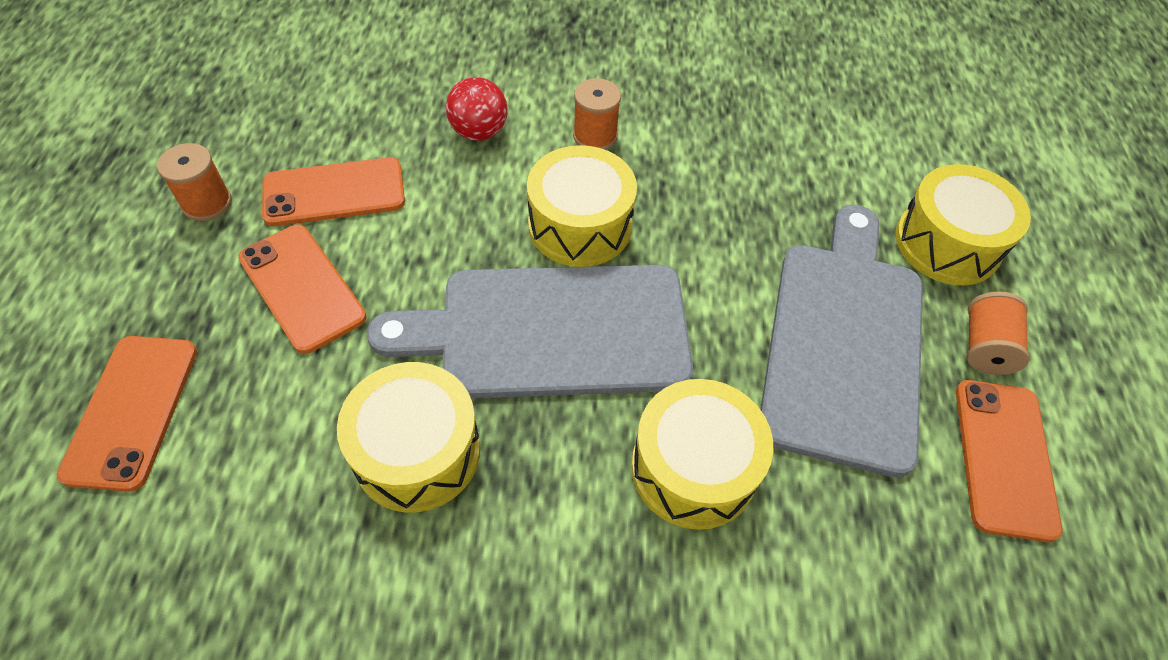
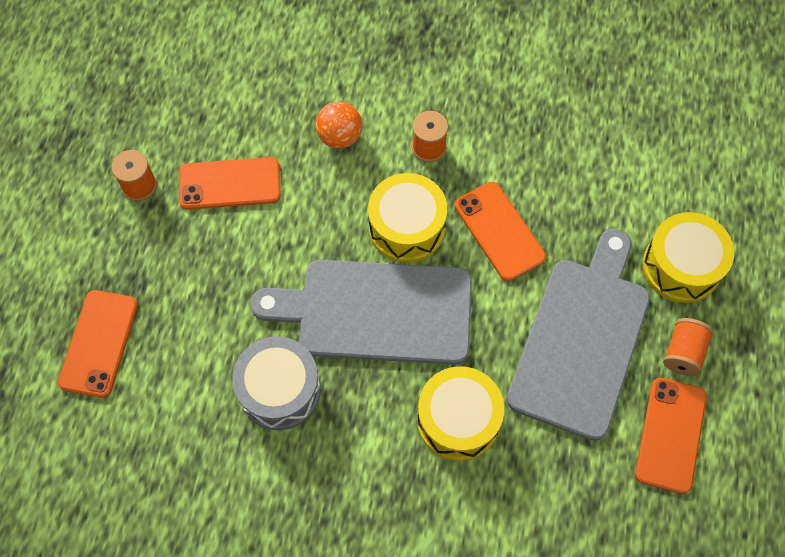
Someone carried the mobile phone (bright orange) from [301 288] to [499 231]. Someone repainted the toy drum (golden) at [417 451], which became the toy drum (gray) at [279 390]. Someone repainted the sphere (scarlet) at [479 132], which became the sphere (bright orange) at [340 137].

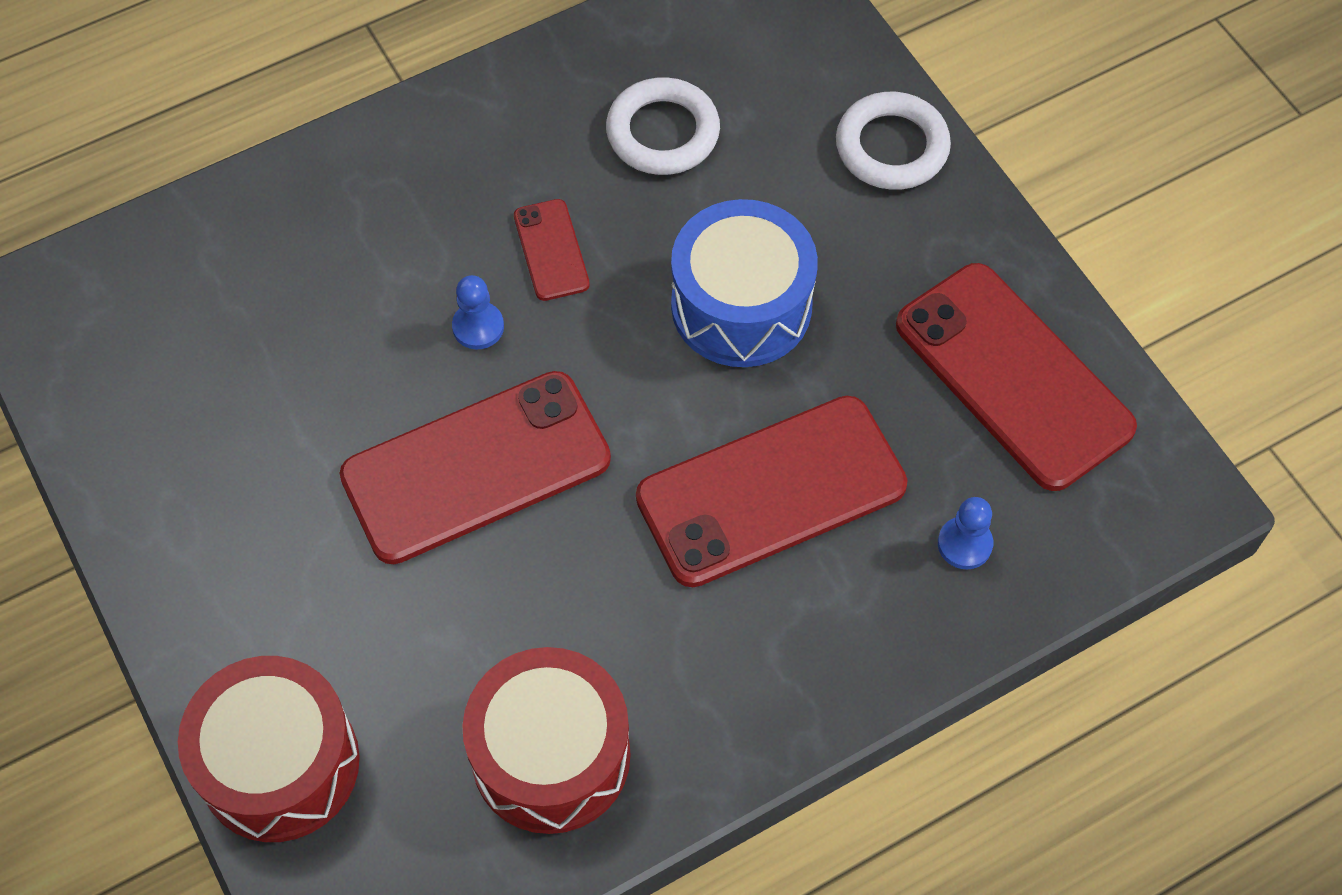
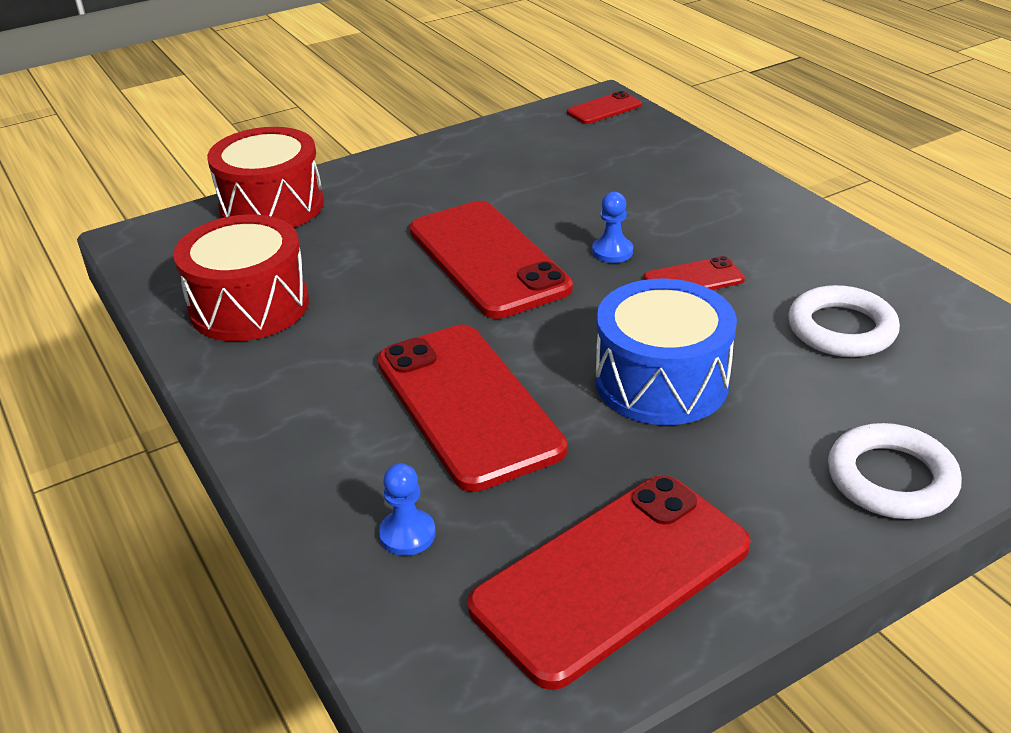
Someone put down the mobile phone (scarlet) at [604 109].

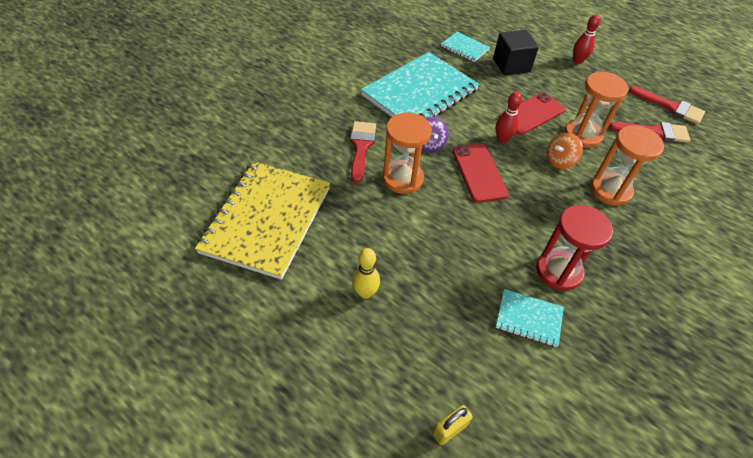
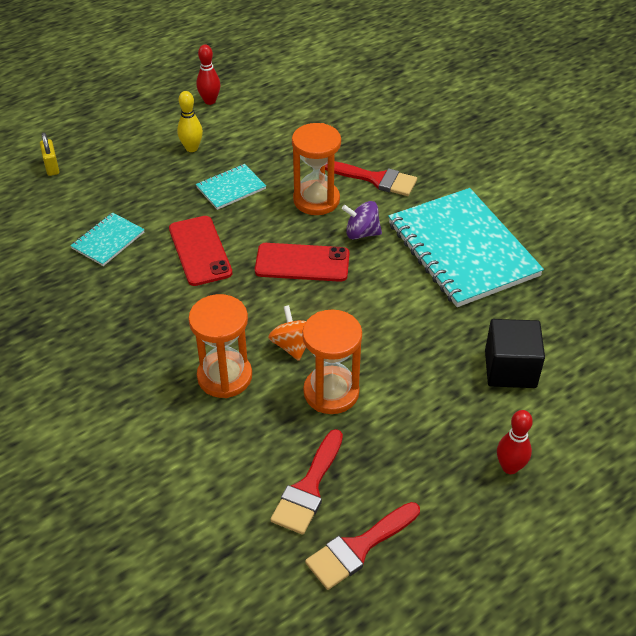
Someone took away the notebook (golden) at [267 220]. Someone carried the notebook (aqua) from [464 48] to [231 188]. Someone carried the tenpin (scarlet) from [502 139] to [210 101]. Someone carried the mobile phone (scarlet) from [531 114] to [200 251]. Someone took away the hourglass (scarlet) at [558 271].

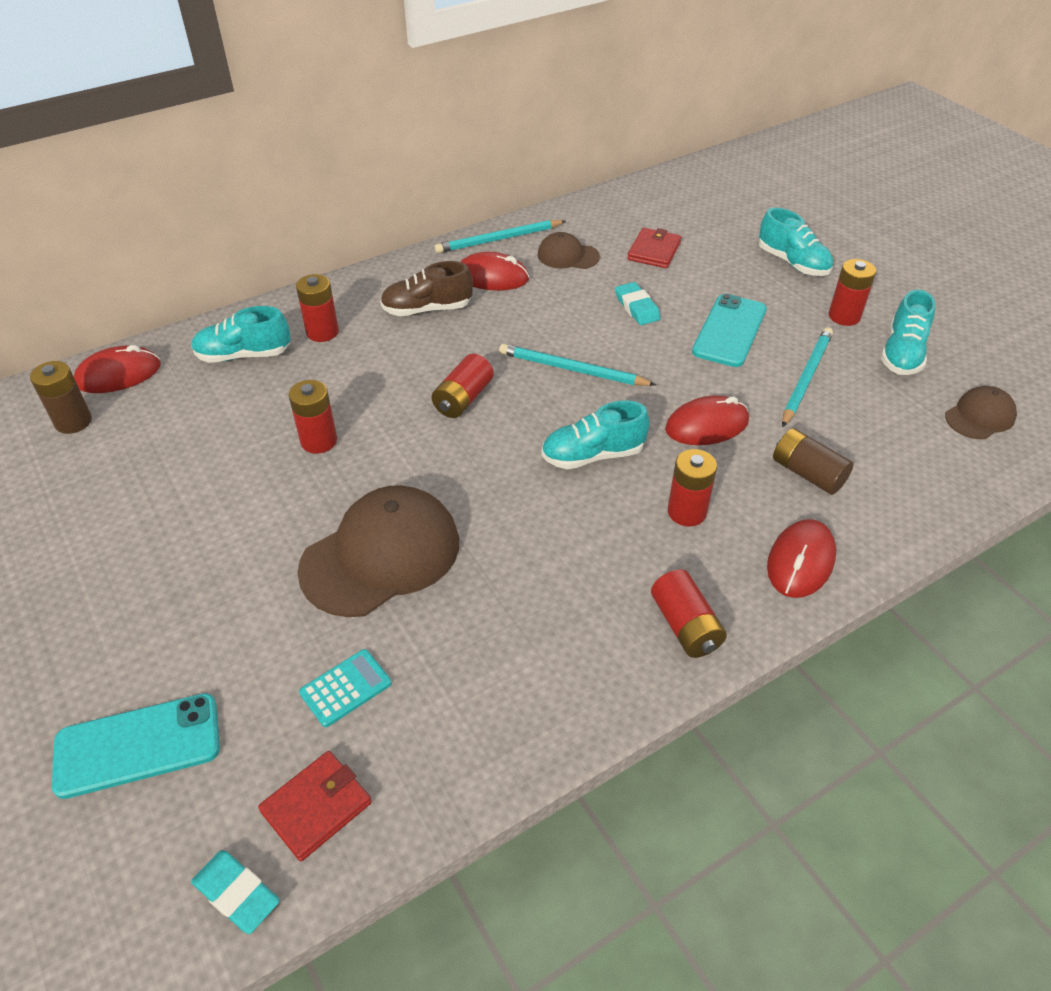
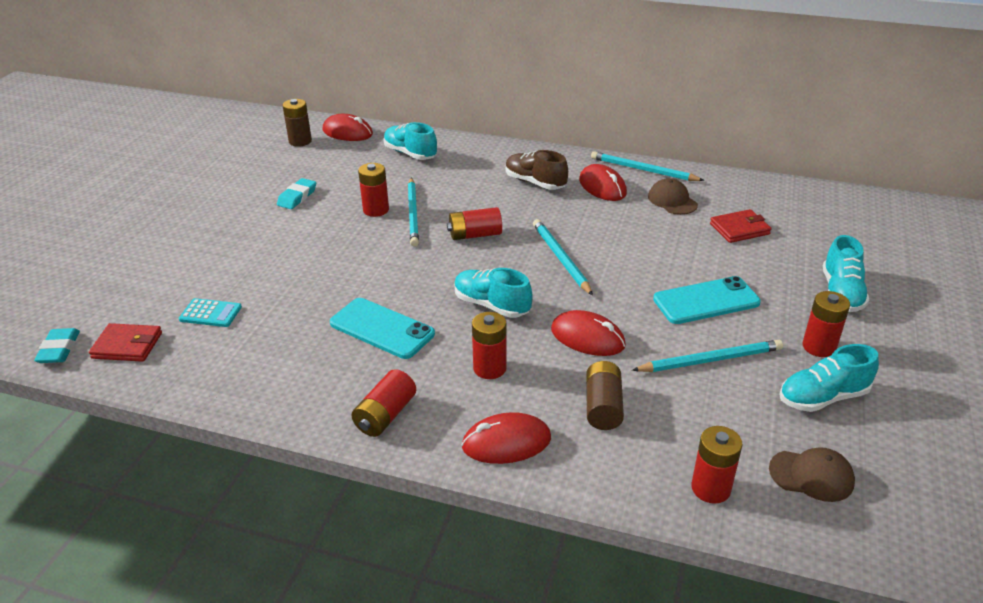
Someone carried the mobile phone (aqua) from [138 745] to [382 328]. Someone carried the battery (scarlet) from [322 332] to [711 488]. Someone took away the baseball cap (russet) at [381 555]. Someone carried the gum eraser (aqua) from [637 307] to [297 197]. Someone put down the lead pencil (aqua) at [413 214].

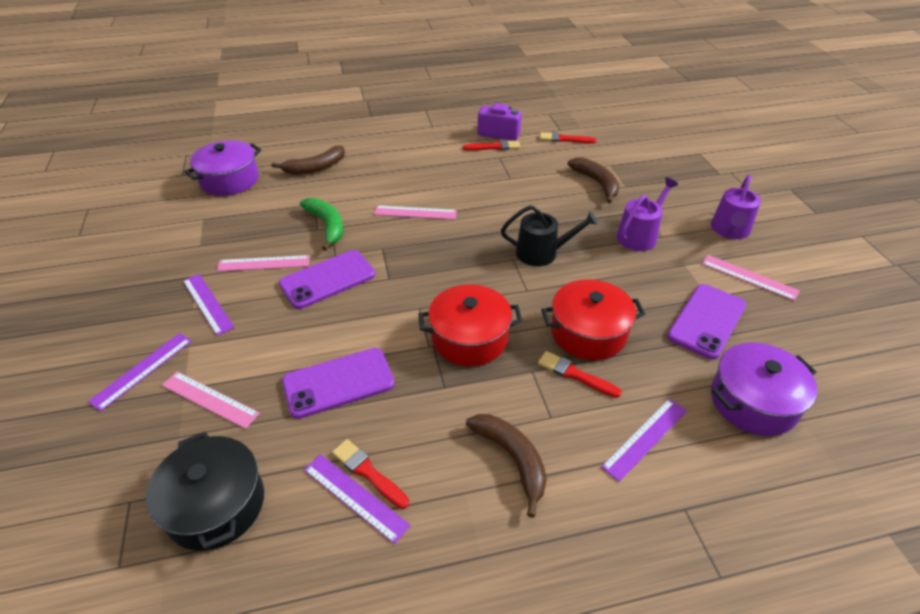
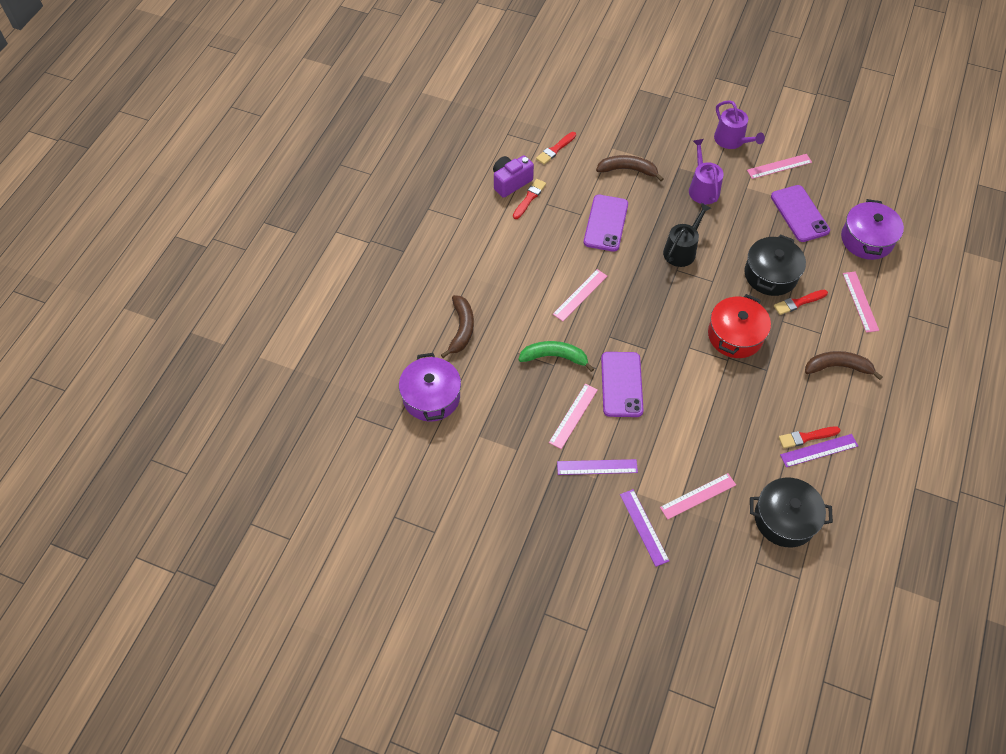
Someone carried the mobile phone (purple) from [338 383] to [606 223]. Someone repainted the stockpot (scarlet) at [588 332], which became the stockpot (jet-black) at [770 274]. Someone repainted the straightedge (purple) at [645 438], which became the straightedge (rosy) at [860 301].

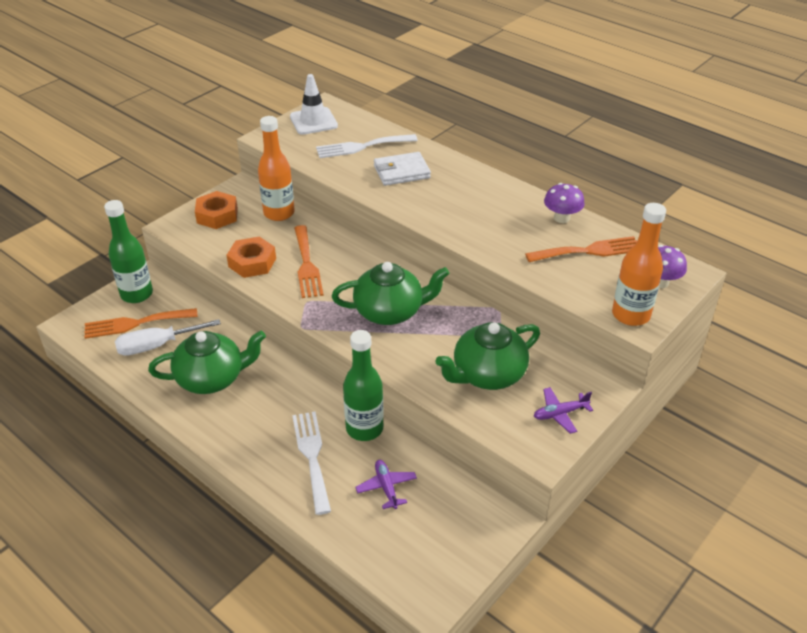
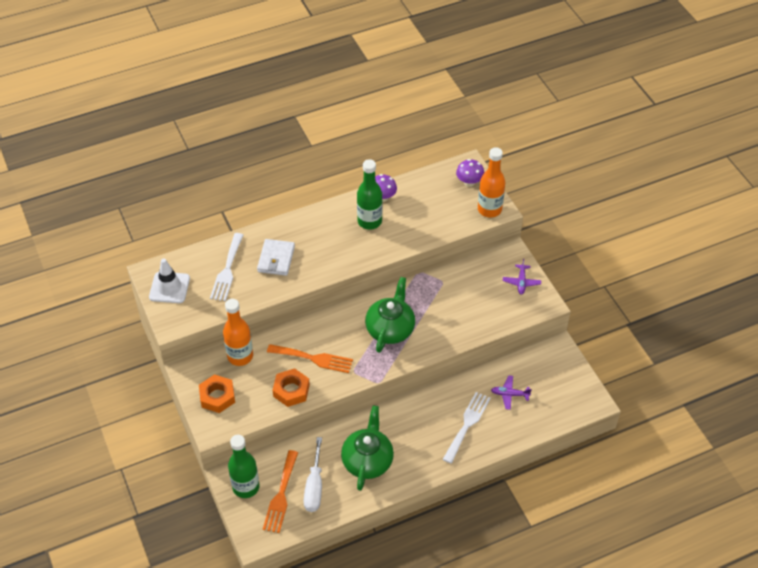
Someone rotated the table fork (white) at [312 456] by 105 degrees clockwise. Someone carried the drink bottle (emerald) from [364 428] to [369 221]. Someone took away the teapot (emerald) at [487 374]. Someone took away the table fork (bright orange) at [589 251].

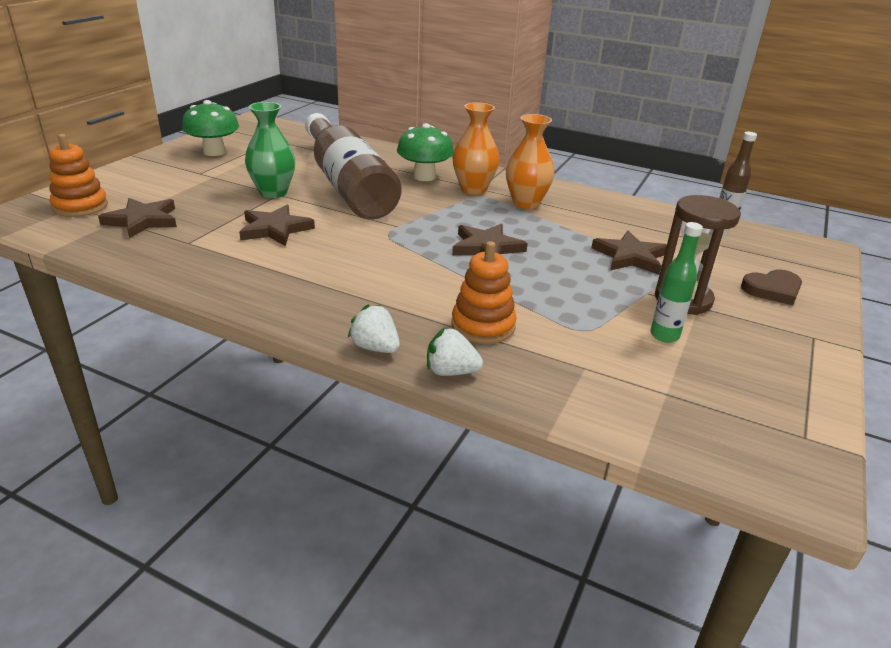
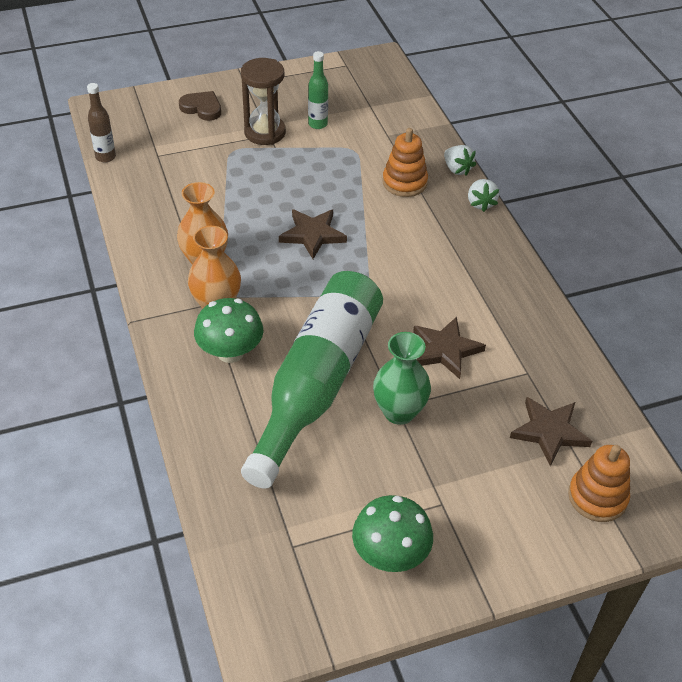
Someone repainted the drink bottle (russet) at [347 184], which became the drink bottle (emerald) at [317 383]. Someone took away the star (russet) at [630 257].

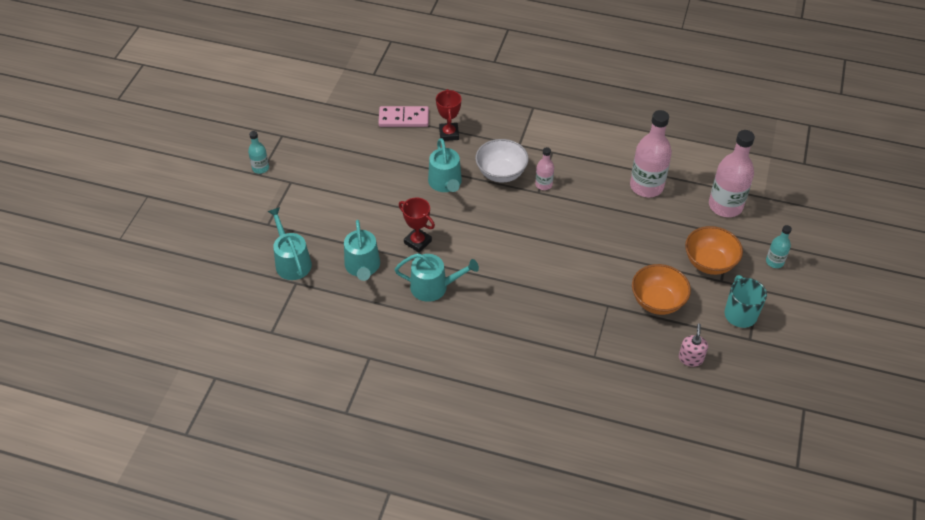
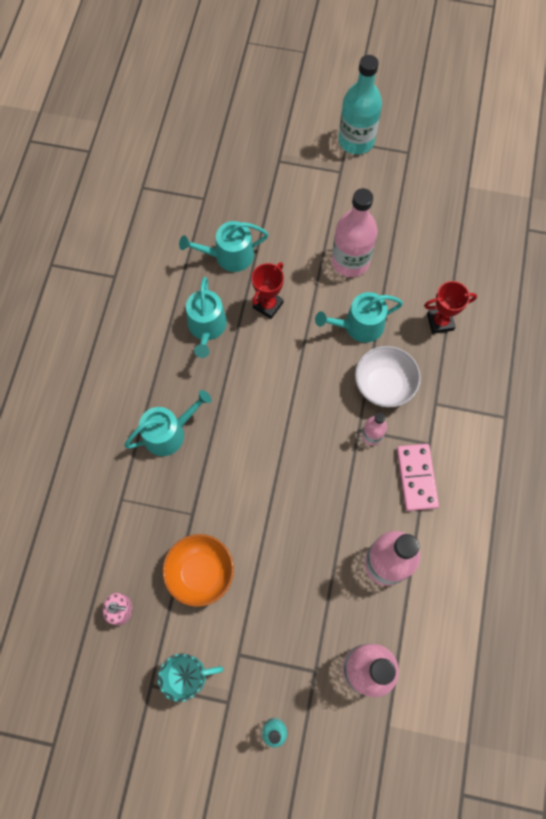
Someone scaled the drink bottle (aqua) at [260 168] by 1.97. Someone carried the watering can (aqua) from [291 261] to [169 432]. Someone carried the domino tile (rosy) from [403 119] to [416 478]. Someone took away the bowl (bright orange) at [709 263]. Someone put down the drink bottle (rosy) at [350 261].

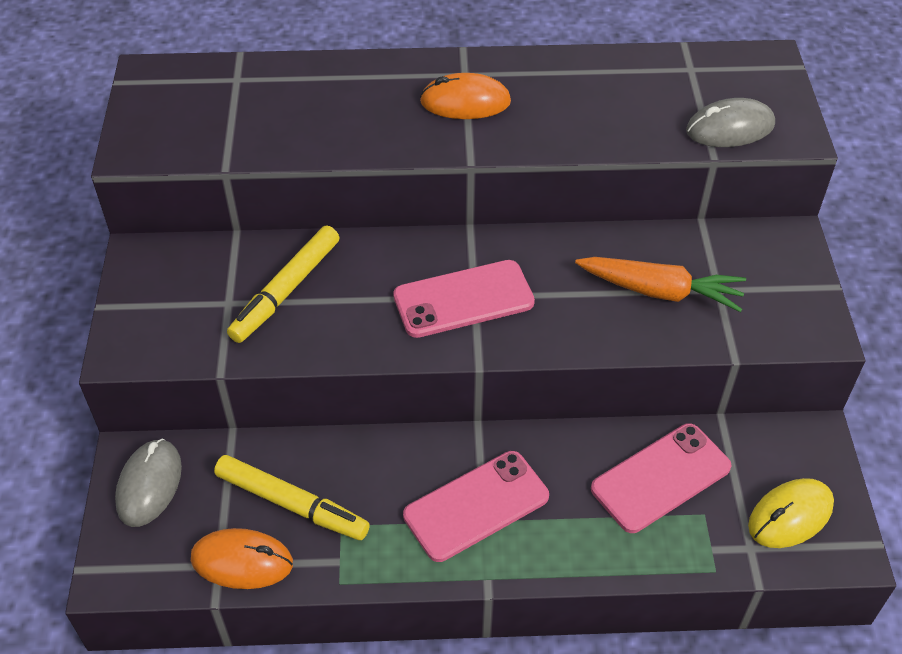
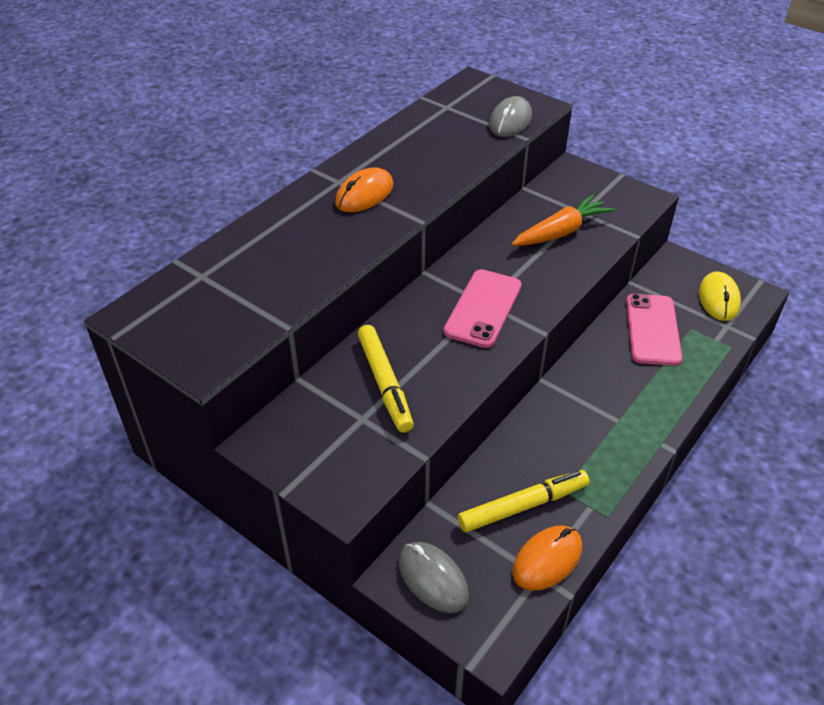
Someone took away the mobile phone (rosy) at [476 506].

